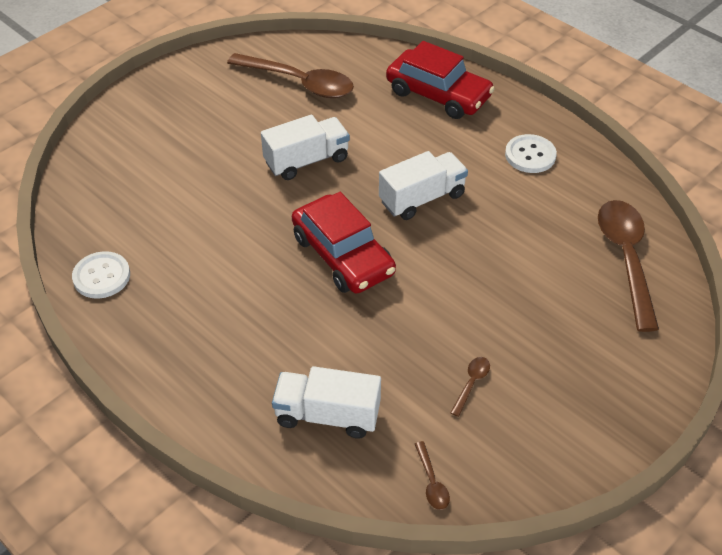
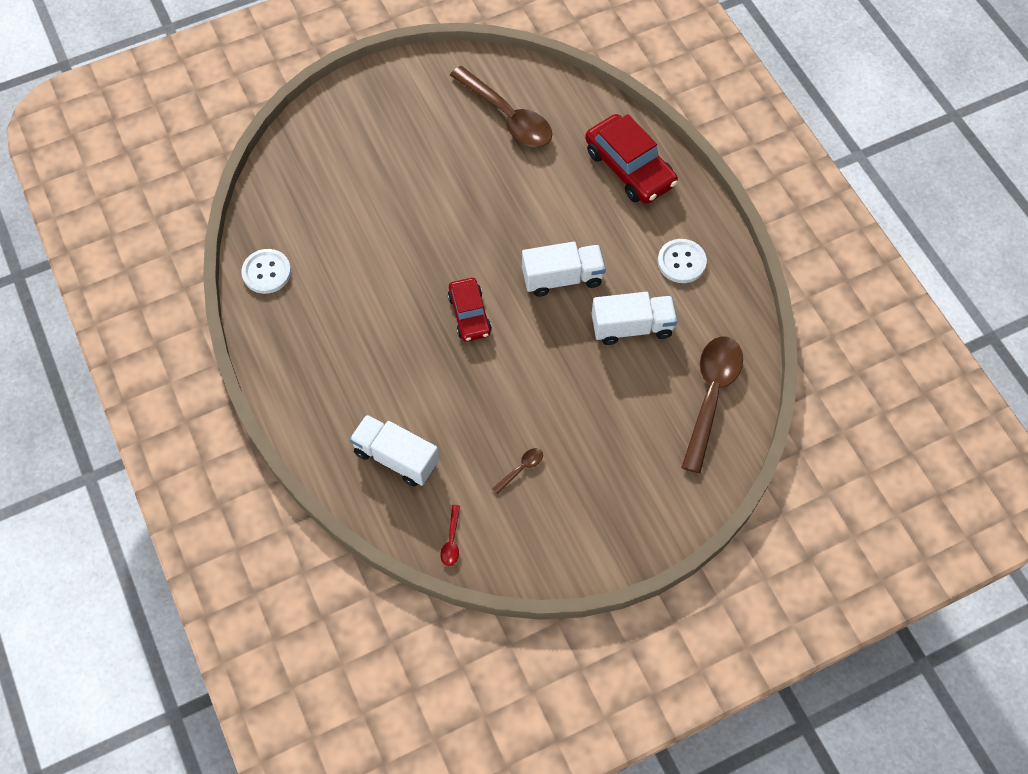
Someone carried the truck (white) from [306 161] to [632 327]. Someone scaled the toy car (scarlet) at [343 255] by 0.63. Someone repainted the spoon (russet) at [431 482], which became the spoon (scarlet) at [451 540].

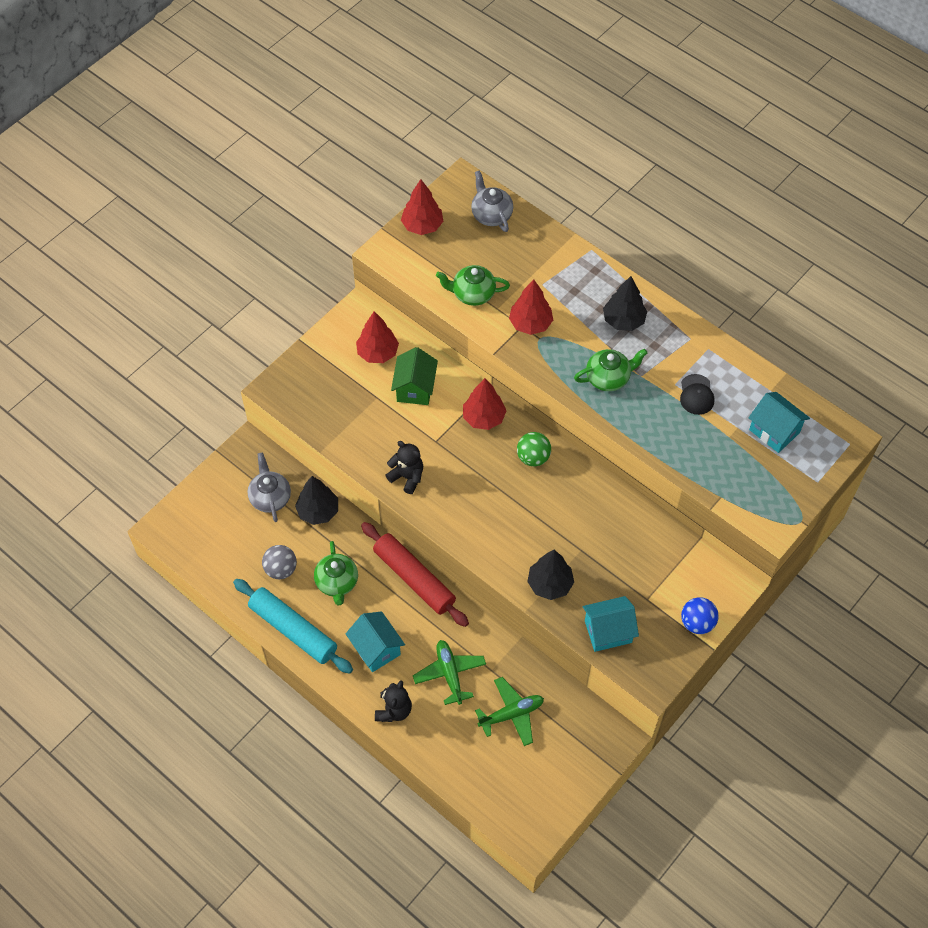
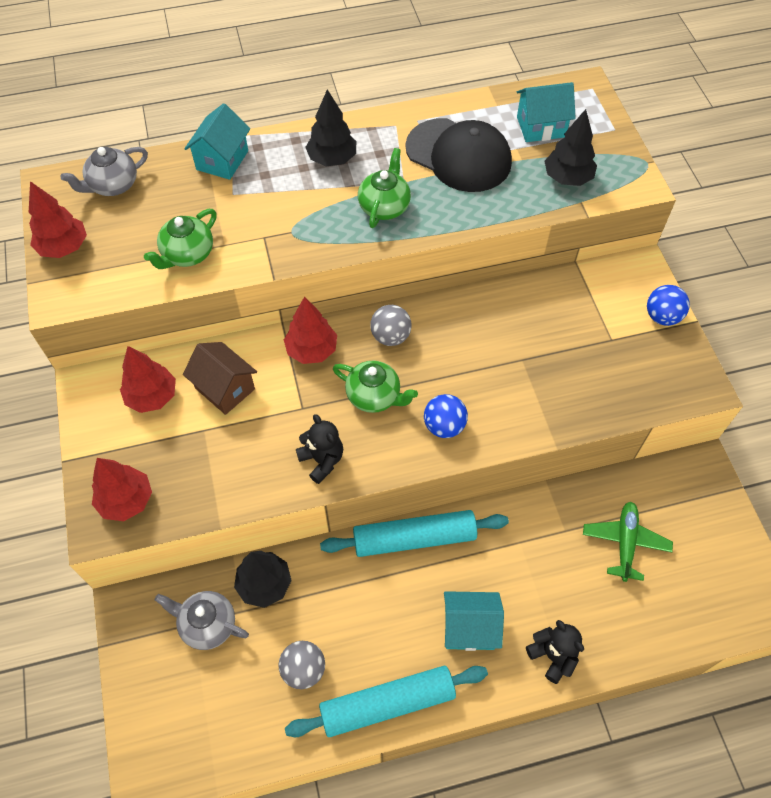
Someone carried the teapot (emerald) from [337 582] to [374 396]. Someone repainted the rolling pin (scarlet) at [414 578], which became the rolling pin (aqua) at [414 538]. Someone rotated the teddy bear (jet-black) at [407 477] by 75 degrees clockwise. Someone repainted the cottage (emerald) at [415 388], which became the cottage (russet) at [225 389]. Someone took away the plane (emerald) at [450 674]. Someone rotated the teapot (gray) at [491 215] by 45 degrees counterclockwise. Someone carried the fir tree (scarlet) from [530 324] to [126 500]. Someone repainted the sphere (emerald) at [533 457], which became the sphere (gray) at [390 336]. Someone carried the fir tree (jet-black) from [550 584] to [567 178]. Someone carried the cottage (aqua) from [608 631] to [222 160]. Someone scaled the baseball cap (jet-black) at [696 395] by 2.11. Someone put down the sphere (cobalt) at [444 426].

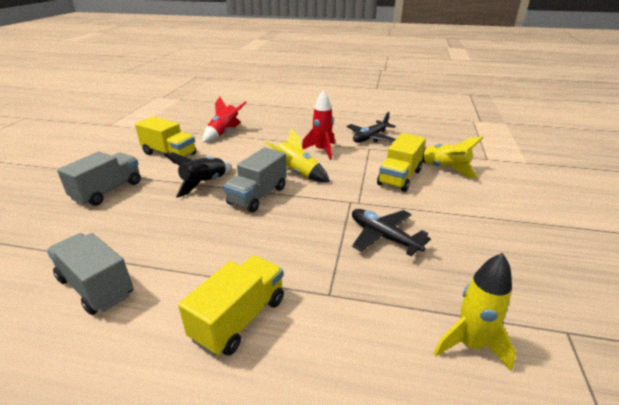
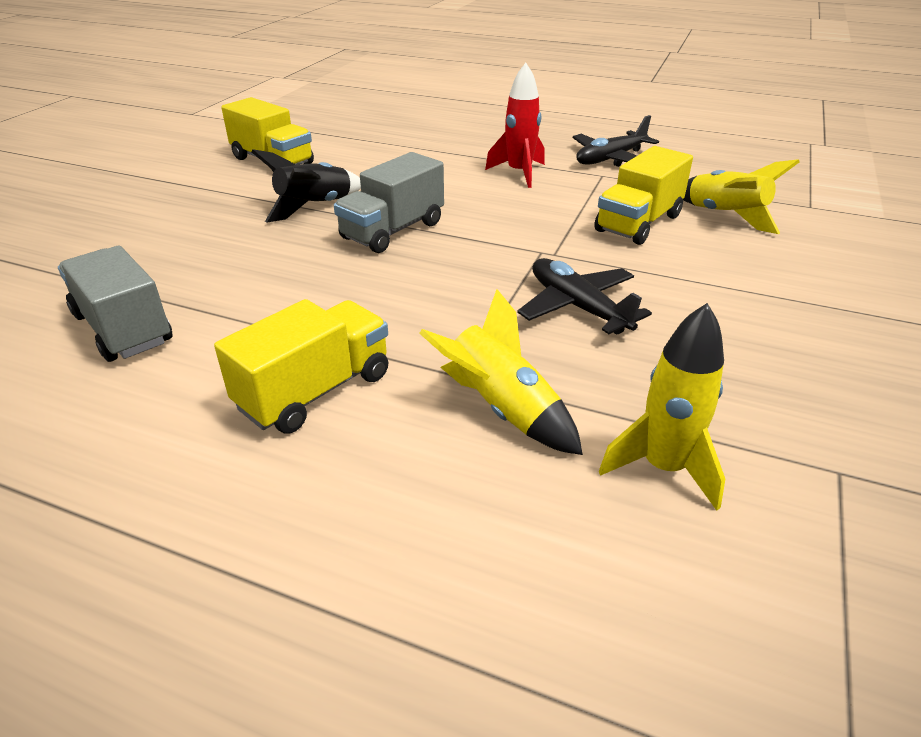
Someone took away the truck (gray) at [108 191]. Someone took away the rocket (scarlet) at [224 133]. Someone carried the rocket (golden) from [298 173] to [502 409].

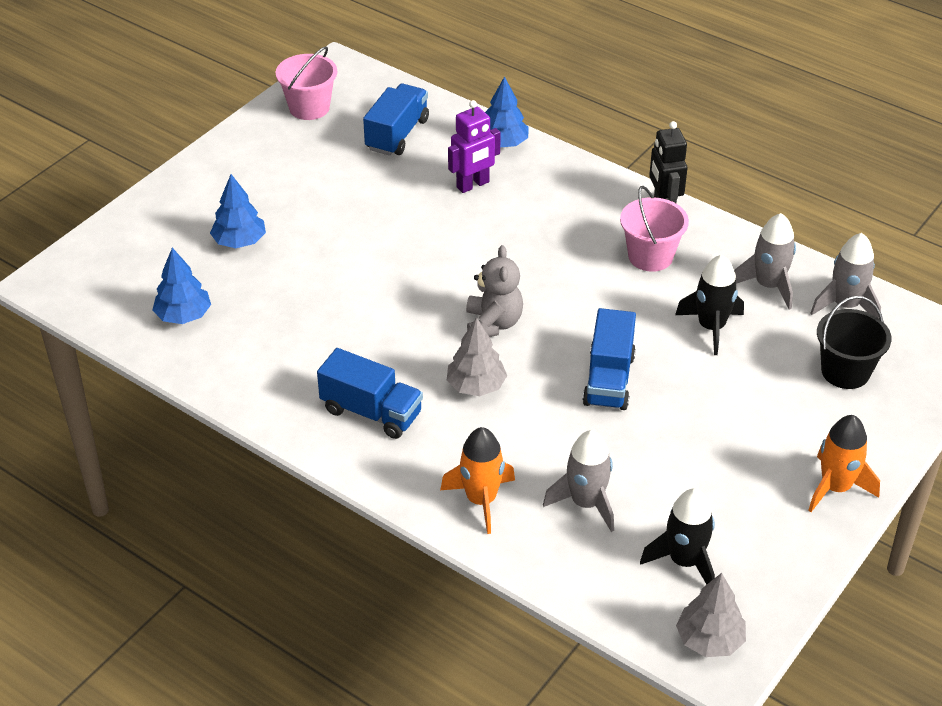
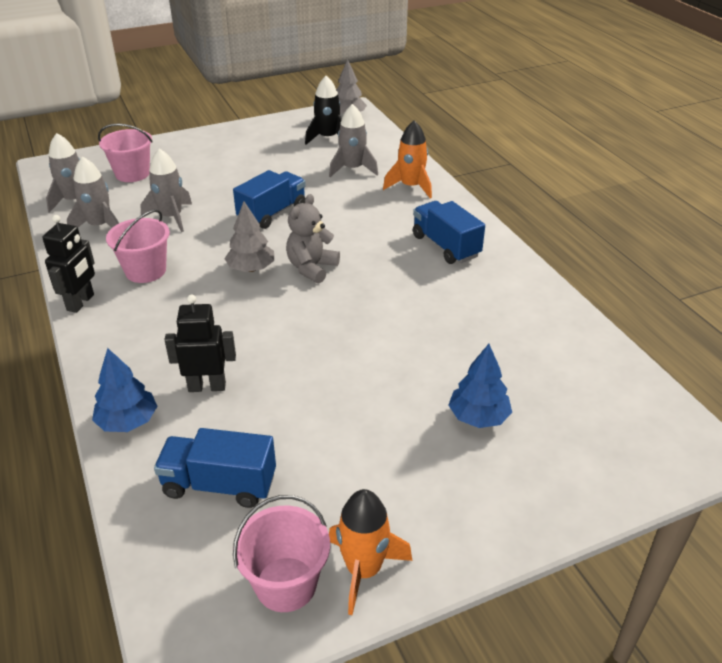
Someone took away the fir tree (cobalt) at [183 316]. Someone rotated the truck (cobalt) at [397 134] by 45 degrees clockwise. Someone carried the fir tree (gray) from [476 386] to [251 269]. Someone repainted the toy robot (purple) at [473 185], which became the toy robot (jet-black) at [207 386]. Someone repainted the rocket (jet-black) at [711 327], which became the rocket (gray) at [171 217]. Someone carried the rocket (bright orange) from [835 488] to [363 570]. Someone repainted the pail (jet-black) at [845 371], which became the pail (rosy) at [132 174].

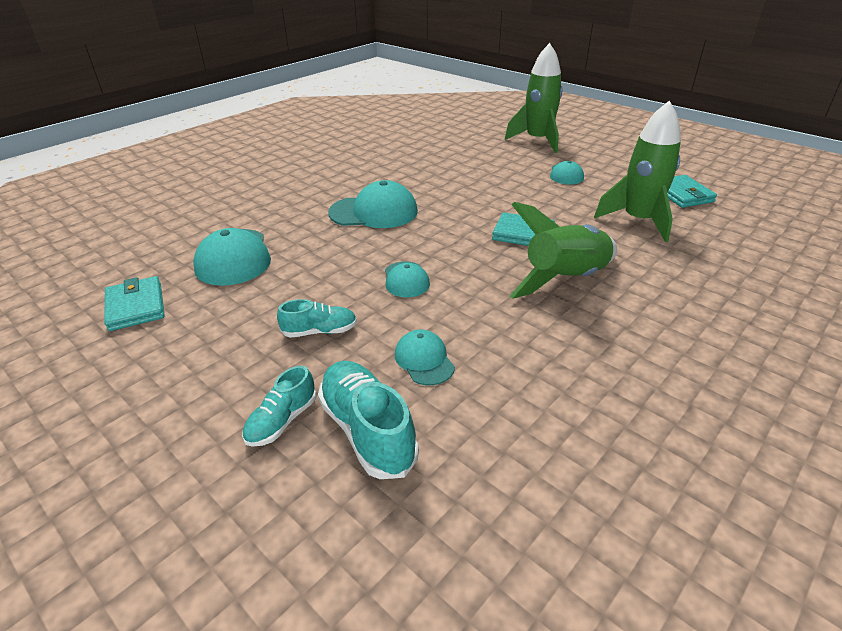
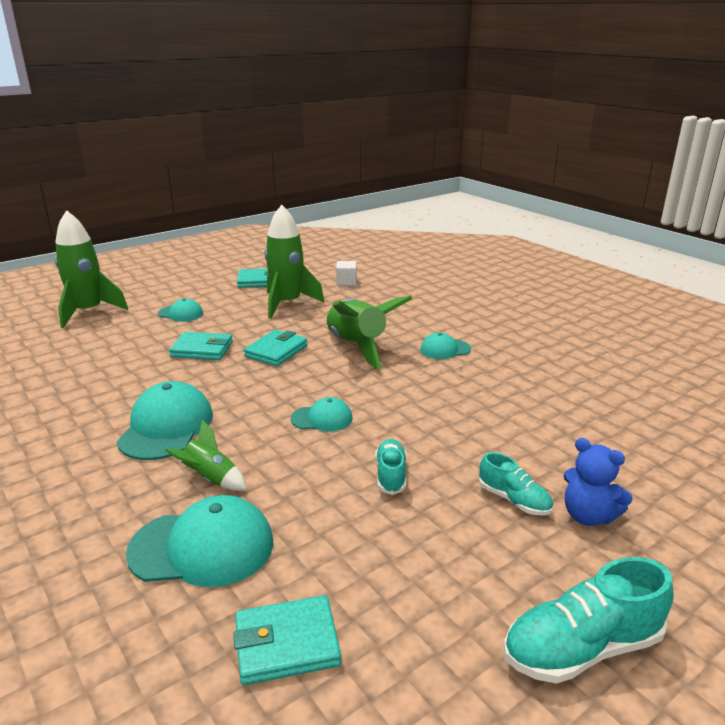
Someone carried the sneaker (aqua) from [367 430] to [581 648]. Someone carried the baseball cap (aqua) from [424 360] to [445 349]. Someone put down the rocket (emerald) at [211 479]. Someone put down the billfold (aqua) at [202 349]. Someone put down the solid cube (white) at [346 282]. Someone put down the teddy bear (cobalt) at [588 516].

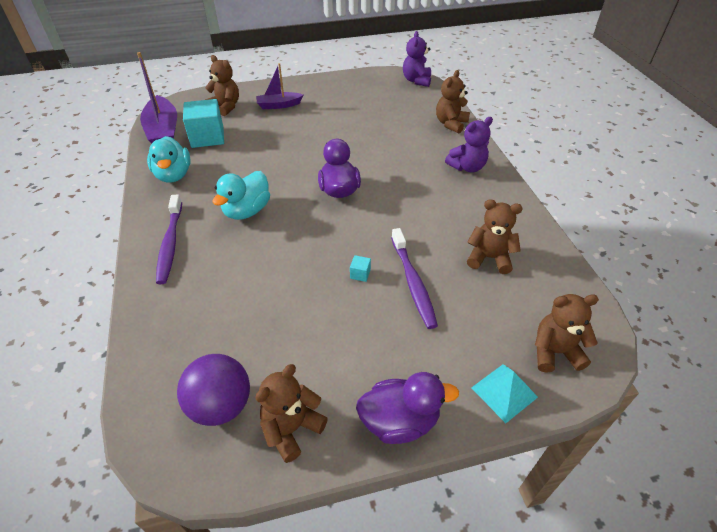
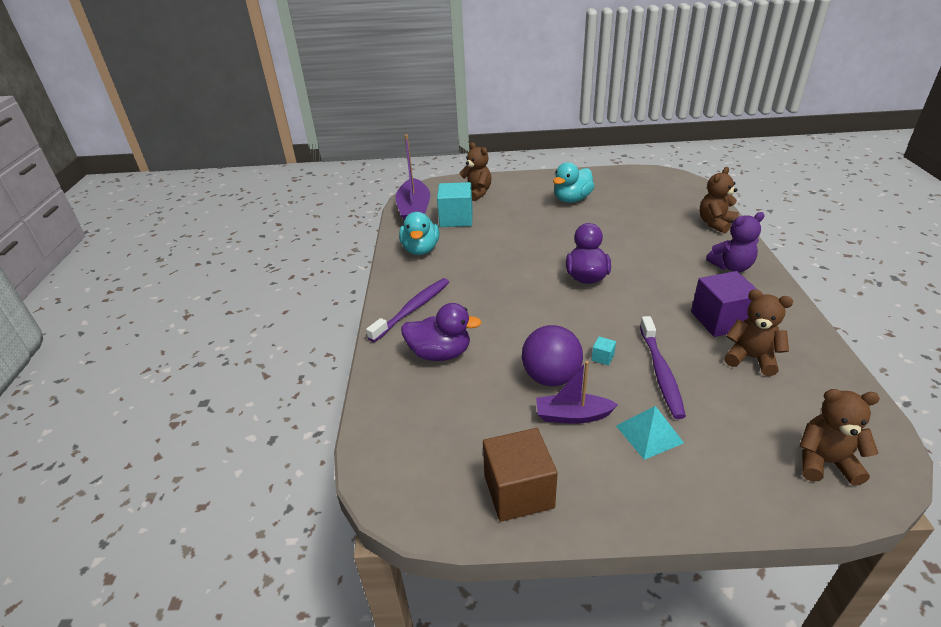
Someone rotated the dental brush (purple) at [170 244] by 150 degrees counterclockwise. Someone carried the sphere (purple) from [221 405] to [551 377]. Someone carried the toy duck (aqua) from [247 211] to [572 199]. Someone swapped the teddy bear (russet) at [291 428] for the solid cube (russet) at [518 491]. Someone carried the toy boat (purple) from [279 105] to [572 415]. Someone carried the toy duck (purple) from [399 421] to [440 353]. Someone took away the teddy bear (purple) at [416 81]. Someone carried the pyramid (aqua) from [504 392] to [649 434]. Someone put down the solid cube (purple) at [720 320].

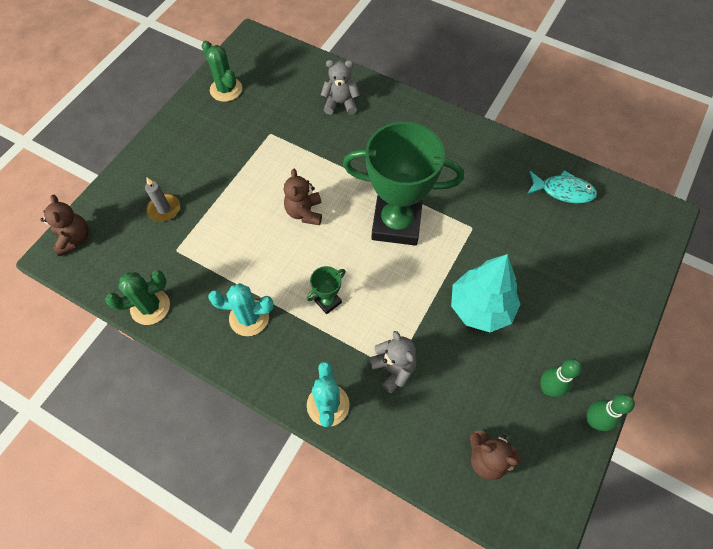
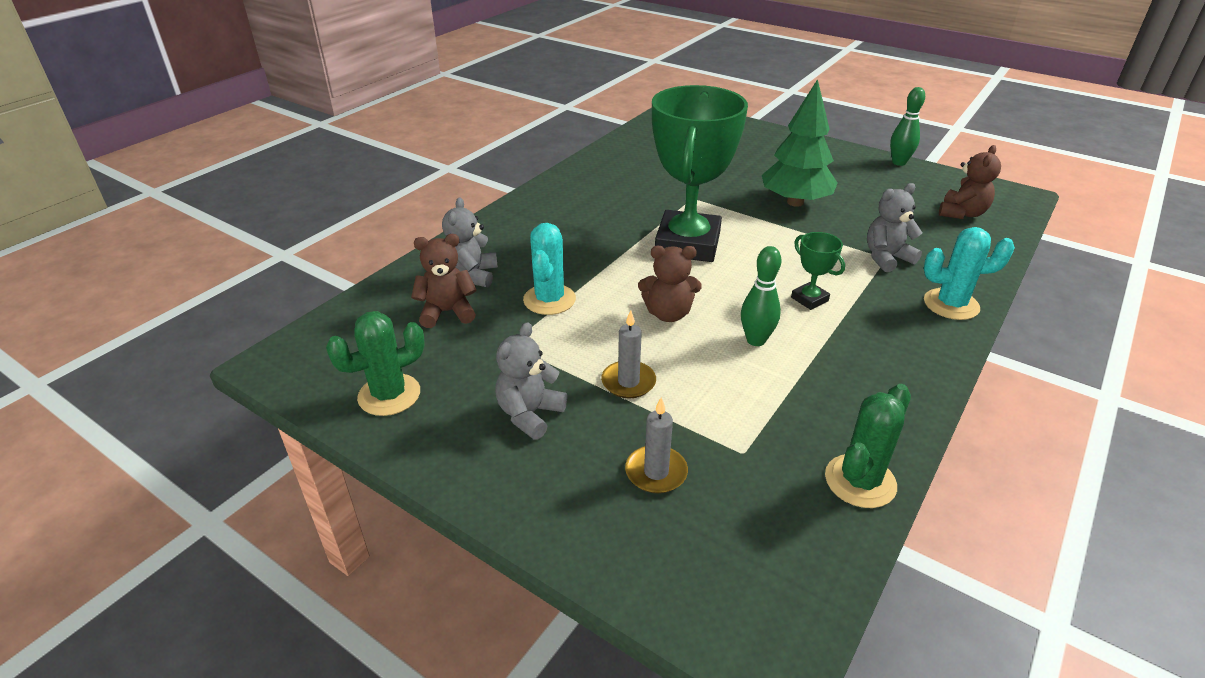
Someone carried the teddy bear (russet) from [74 239] to [447 312]. Someone rotated the saguaro cactus (emerald) at [150 307] by 60 degrees clockwise. Someone carried the saguaro cactus (aqua) from [249 318] to [549 300]. Someone repainted the fir tree (aqua) at [481 307], which became the fir tree (emerald) at [795 202]. Someone took away the toy fish (aqua) at [563 191]. Someone carried the tenpin (emerald) from [548 388] to [756 340]. Someone put down the teddy bear (gray) at [529 414]. Someone put down the candle (gray) at [628 382].

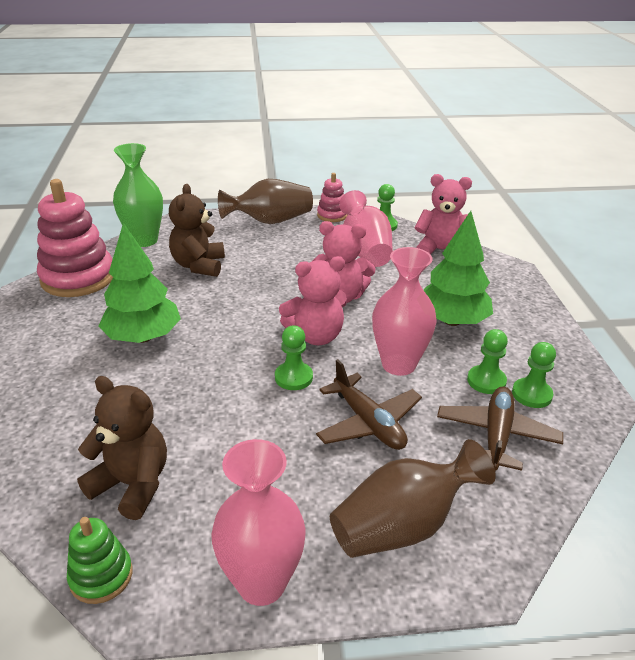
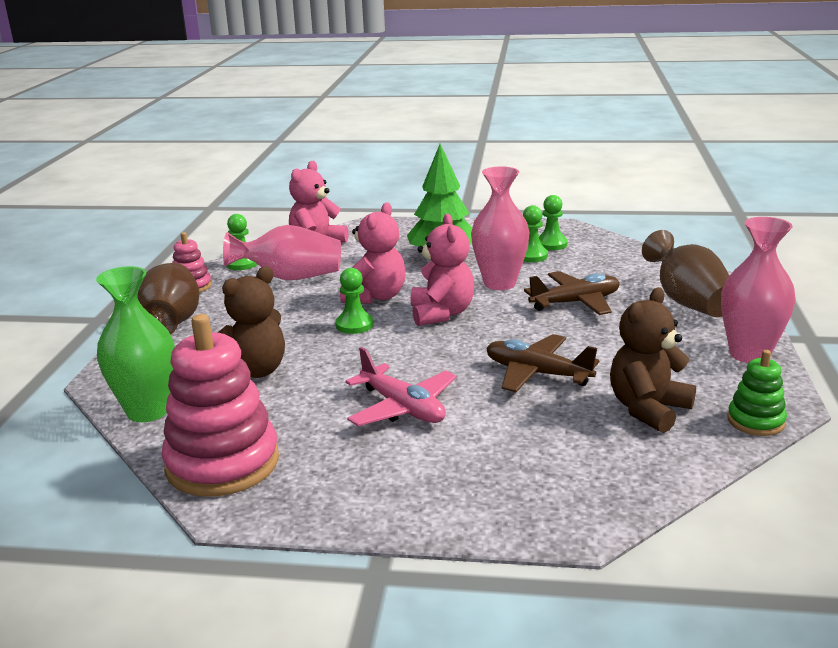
Someone swapped the fir tree (emerald) at [143 337] for the plane (rosy) at [402 408]. Someone rotated the teddy bear (russet) at [199 265] by 60 degrees counterclockwise. Someone carried the game pawn (emerald) from [293 377] to [354 325]. Someone carried the plane (russet) from [496 435] to [537 373].

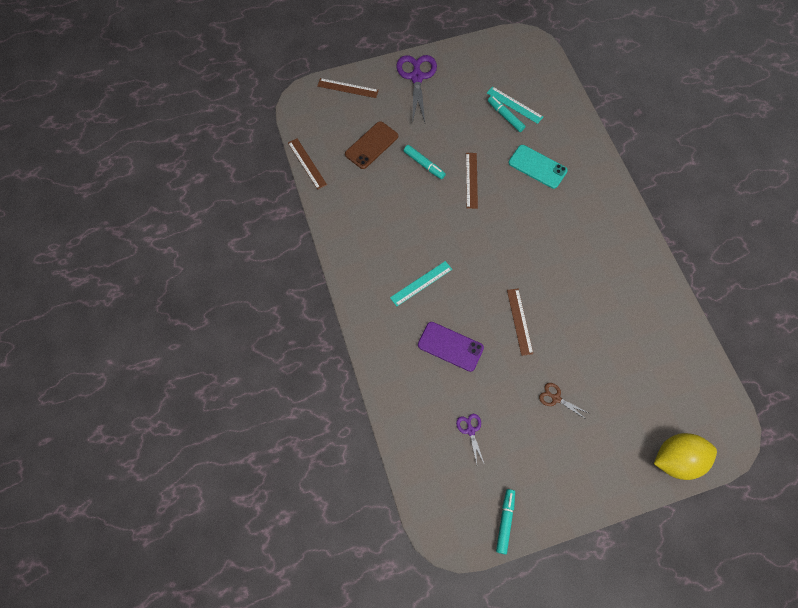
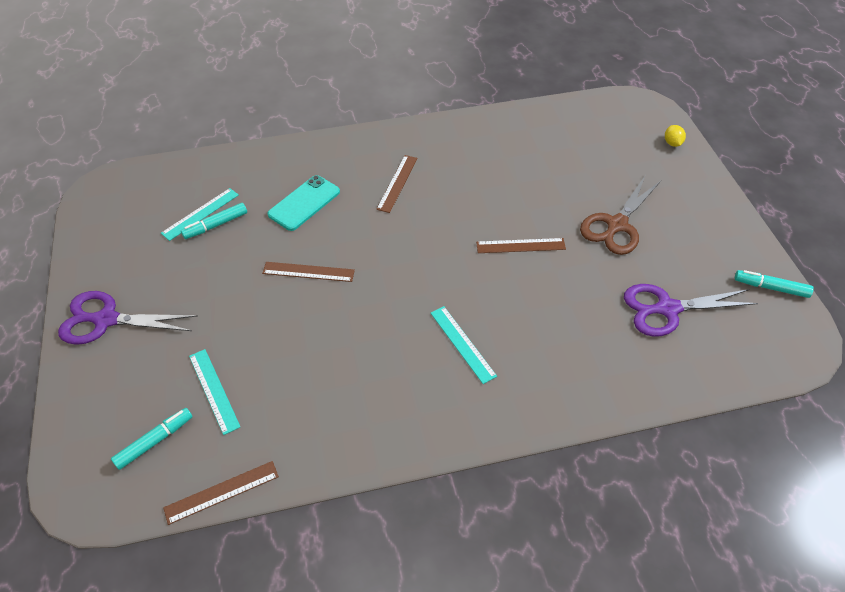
Someone carried the straightedge (russet) from [347 88] to [397 183]. Someone swapped the mobile phone (russet) at [371 145] for the straightedge (aqua) at [214 390]. Someone carried the marker pen (aqua) from [424 164] to [154 441]. Someone took away the mobile phone (purple) at [450 346]. Someone scaled the scissors (purple) at [470 430] by 2.02. Someone scaled the scissors (russet) at [555 398] by 2.02. Someone scaled the citrus fruit (golden) at [677 460] by 0.44.

